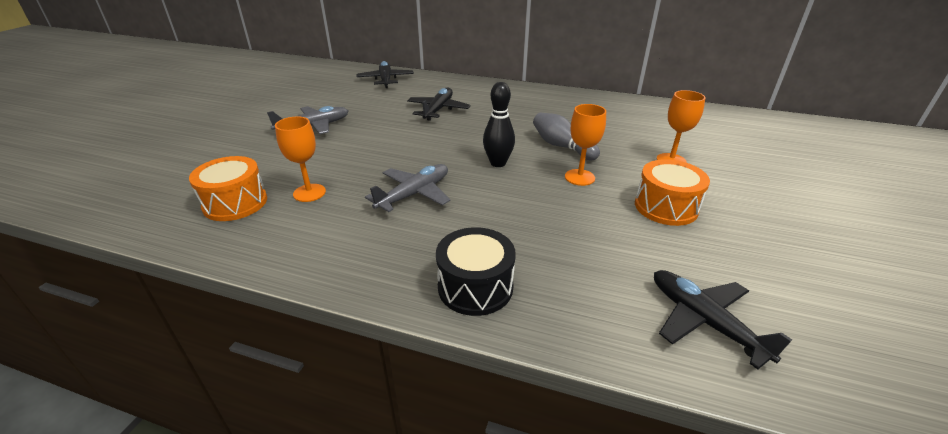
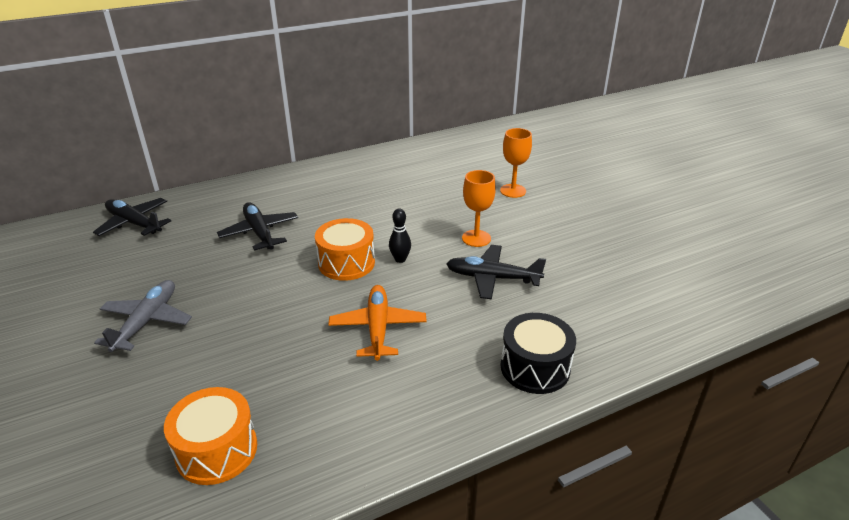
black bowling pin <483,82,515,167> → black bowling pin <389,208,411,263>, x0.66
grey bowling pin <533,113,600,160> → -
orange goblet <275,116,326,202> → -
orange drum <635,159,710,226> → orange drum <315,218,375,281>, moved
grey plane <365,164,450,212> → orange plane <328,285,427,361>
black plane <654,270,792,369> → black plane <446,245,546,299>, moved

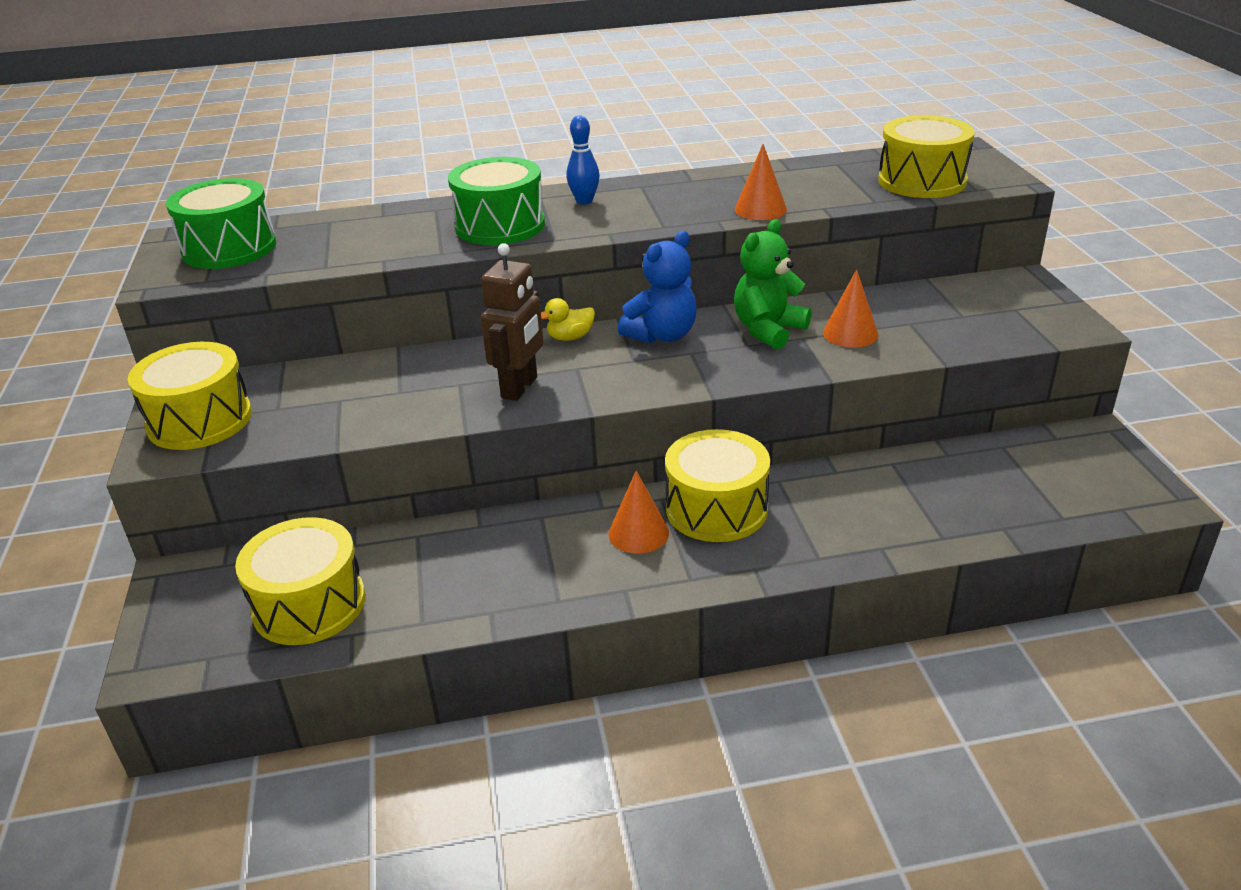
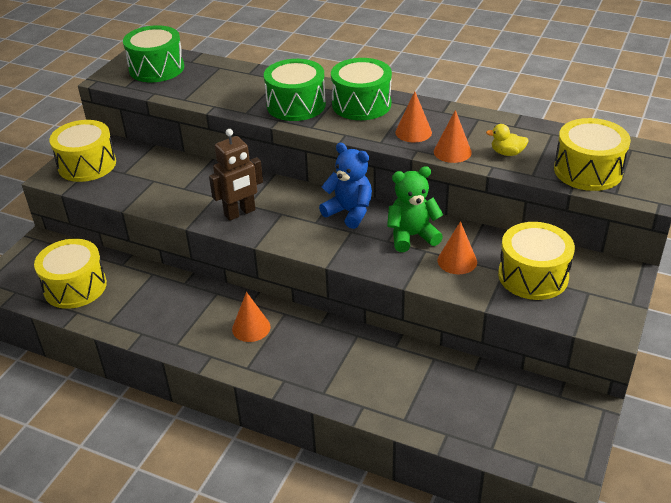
blue bowling pin <566,116,600,205> → green drum <331,58,392,120>
blue teddy bear <618,231,697,343> → blue teddy bear <319,143,372,229>, 135 degrees counterclockwise
yellow duck <541,298,595,341> → yellow duck <486,124,529,156>, moved
yellow drum <665,429,770,542> → yellow drum <498,222,575,300>, moved
- → orange cone <395,91,432,142>

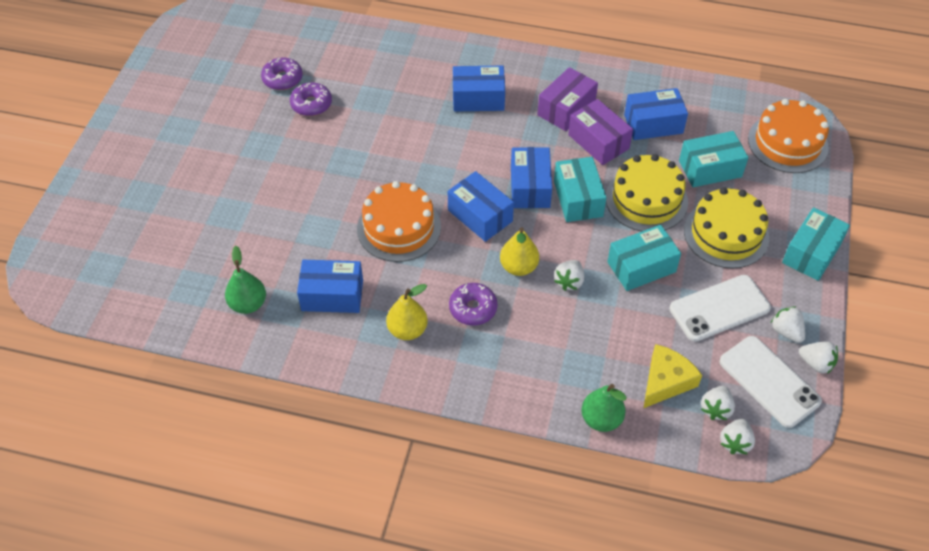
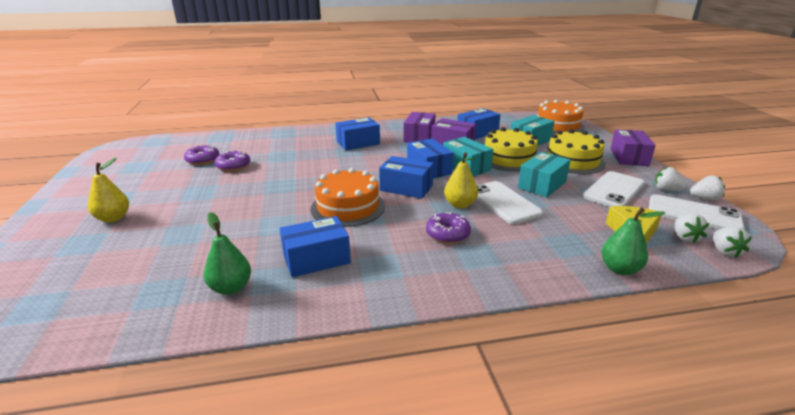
turquoise box <782,207,850,281> → purple box <610,129,656,166>
white strawberry <554,260,584,291> → white phone <476,181,544,224>
yellow pear <386,284,428,340> → yellow pear <88,158,129,223>, moved

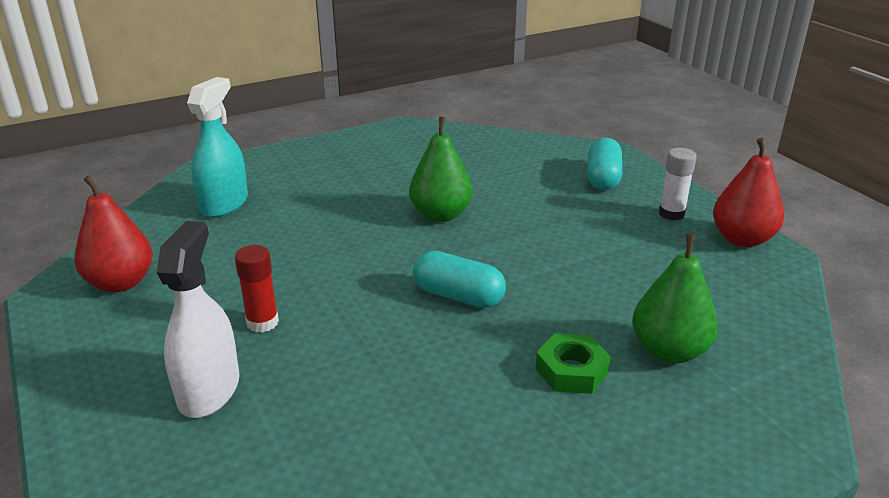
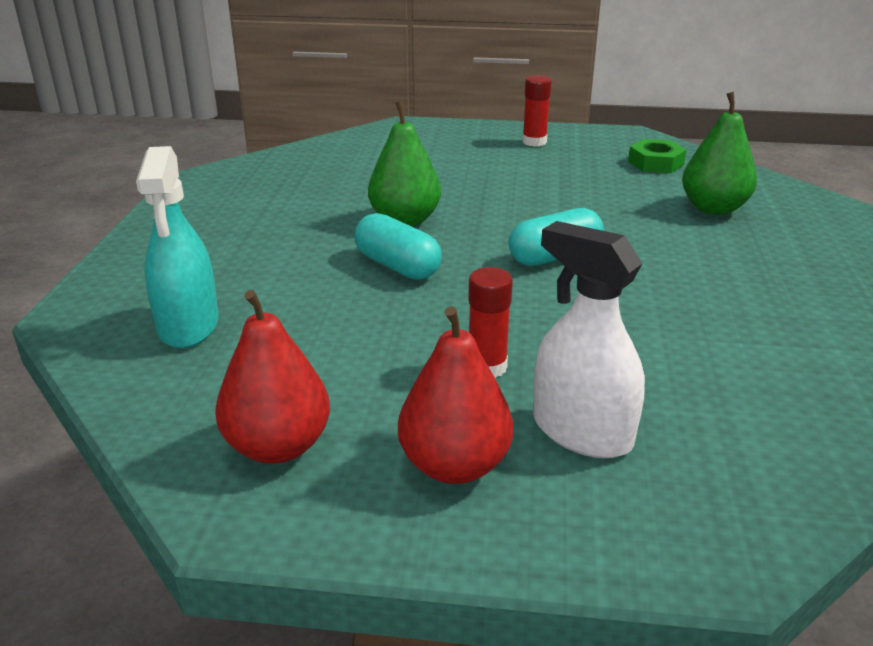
turquoise spray bottle <187,77,248,218> → turquoise spray bottle <136,146,219,348>, 150 degrees counterclockwise
turquoise capsule <587,138,622,190> → turquoise capsule <354,213,442,280>, moved
red pear <713,138,784,247> → red pear <398,306,513,484>, moved
white glue stick <659,148,697,220> → red glue stick <522,75,552,147>
green nut <535,333,611,394> → green nut <628,139,686,173>, moved

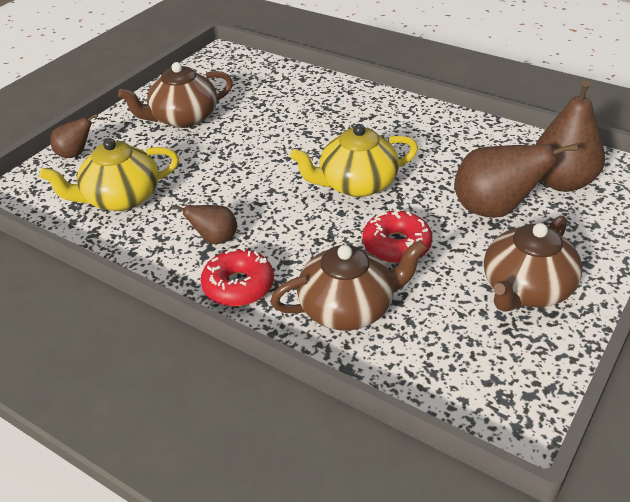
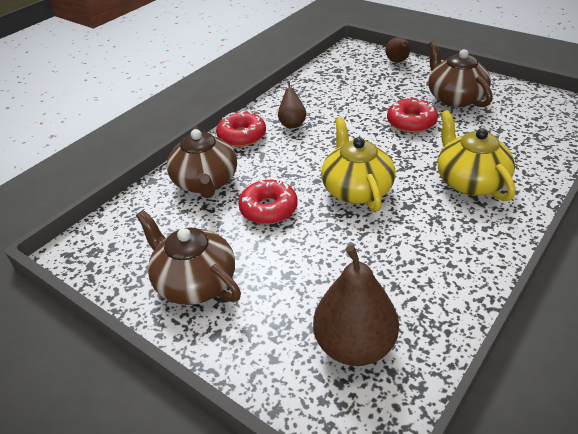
yellow teapot <39,138,179,211> → yellow teapot <438,110,515,201>, moved
brown pear <454,143,578,218> → -
- → red donut <387,98,438,133>

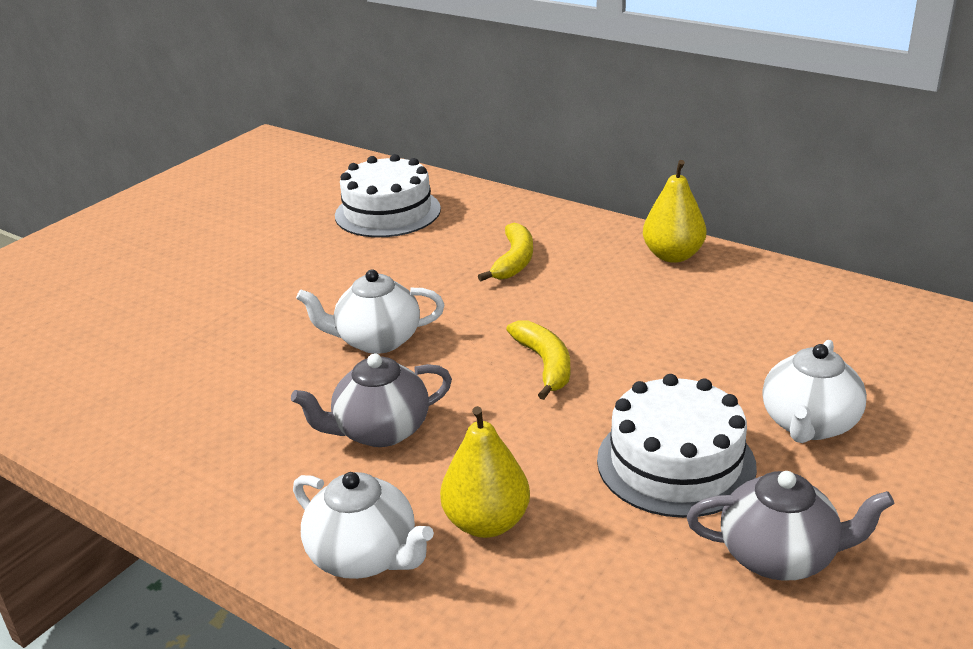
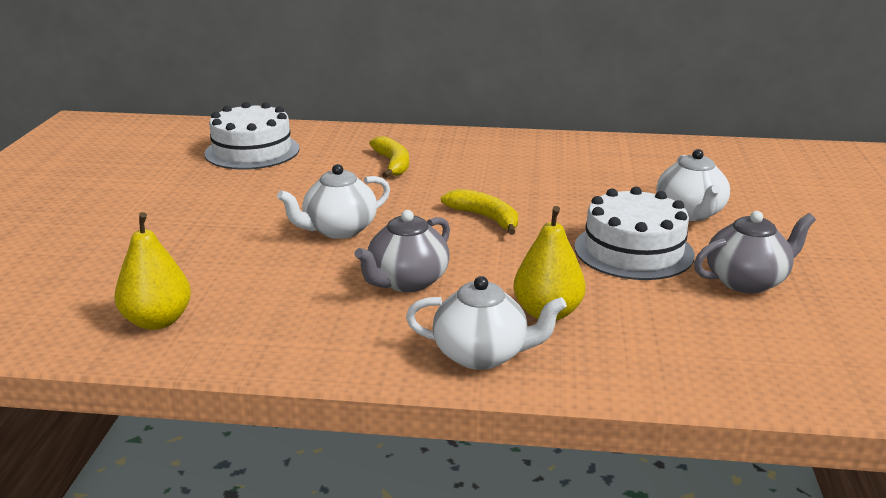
yellow pear <643,160,707,263> → yellow pear <114,212,191,330>, moved

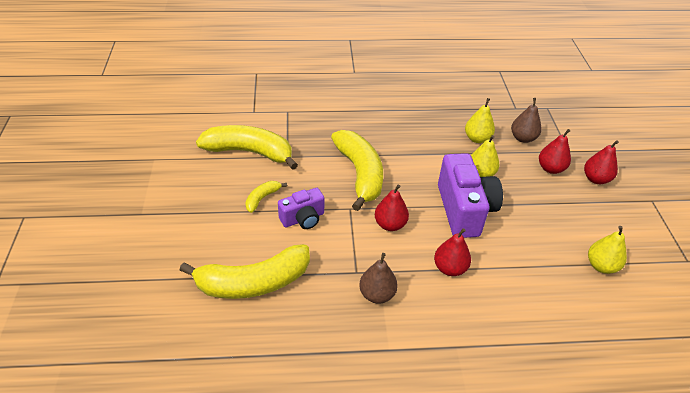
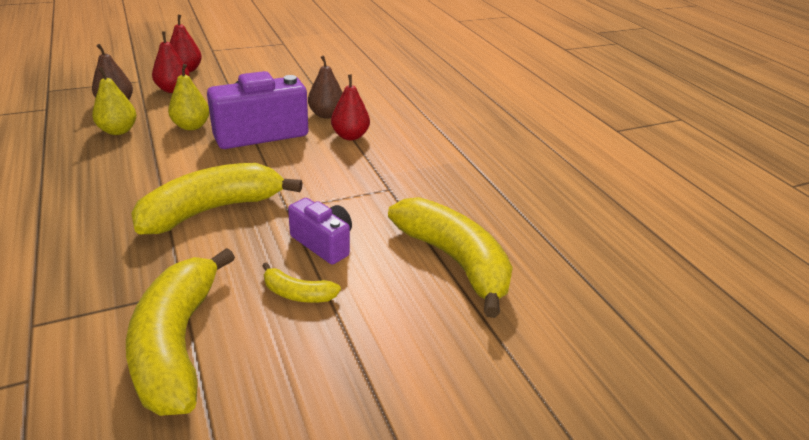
red pear <375,184,409,231> → -
yellow pear <588,226,627,274> → -
brown pear <359,253,398,304> → brown pear <308,56,343,119>, moved

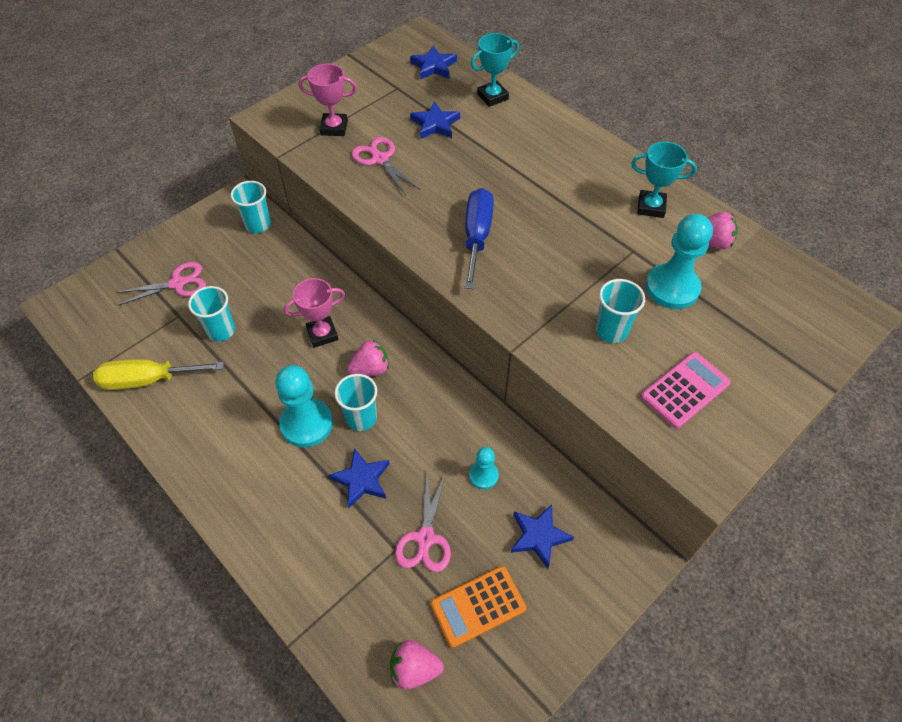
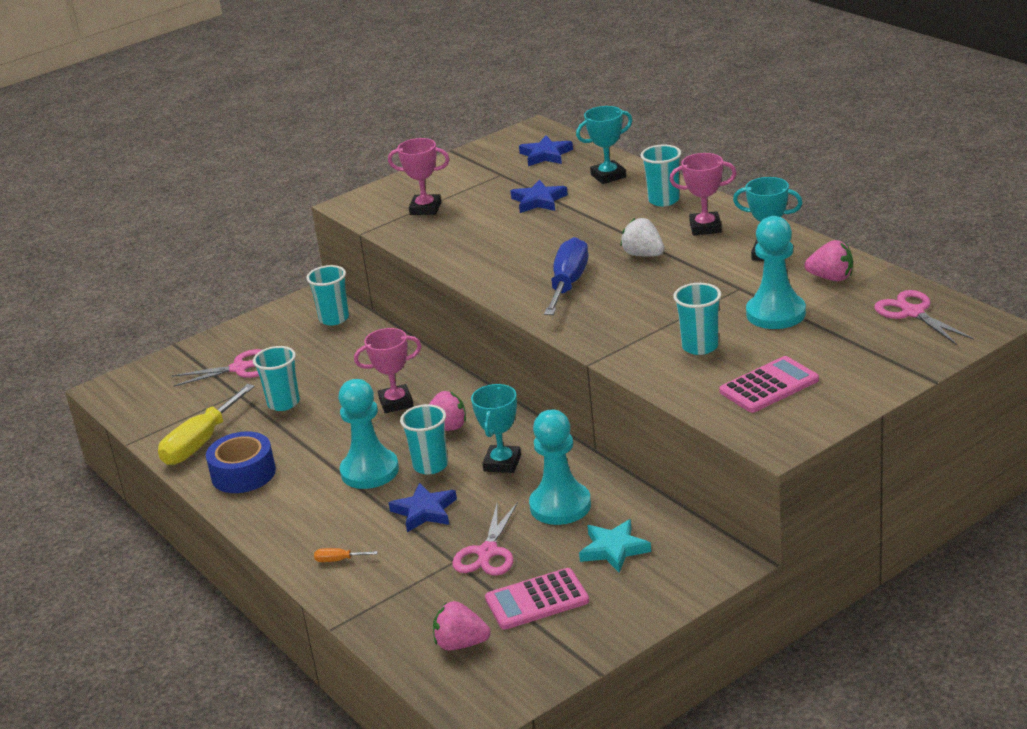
pink scissors <352,137,420,195> → pink scissors <874,290,974,345>, moved
yellow screwdriver <93,359,224,390> → yellow screwdriver <158,384,255,465>, 60 degrees counterclockwise
turquoise pawn <469,447,499,490> → turquoise pawn <529,410,591,525>, x1.86
blue star <511,504,574,568> → turquoise star <579,519,651,573>
orange calculator <430,566,526,648> → pink calculator <485,568,589,630>
- → turquoise cup <641,145,681,206>
- → pink trophy <669,153,737,236>
- → white strawberry <620,218,664,256>
- → turquoise trophy <471,384,521,473>
- → blue tape <206,431,276,493>
- → orange screwdriver <314,548,377,562>

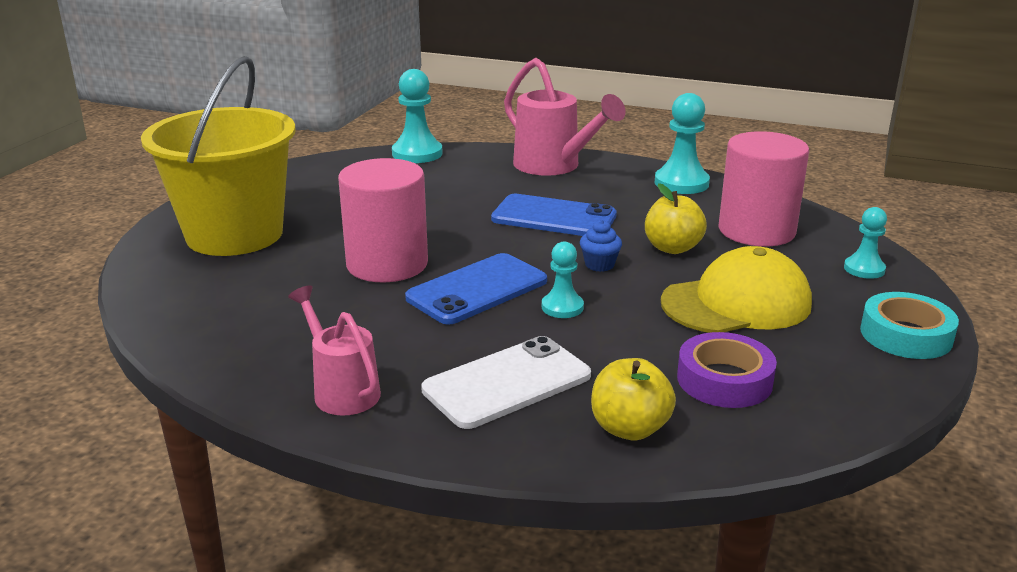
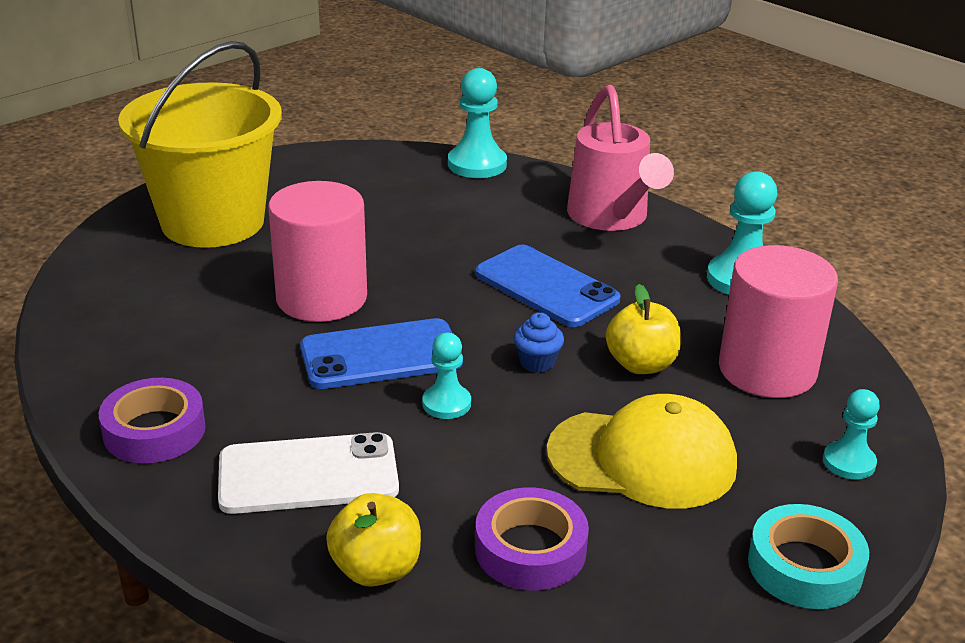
pink watering can <288,285,381,416> → purple tape <99,378,206,463>

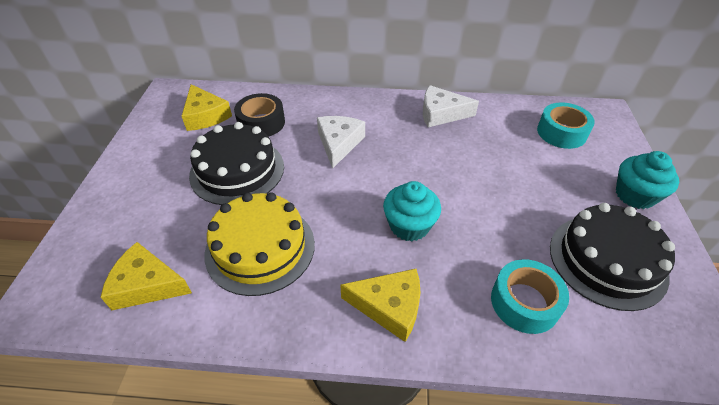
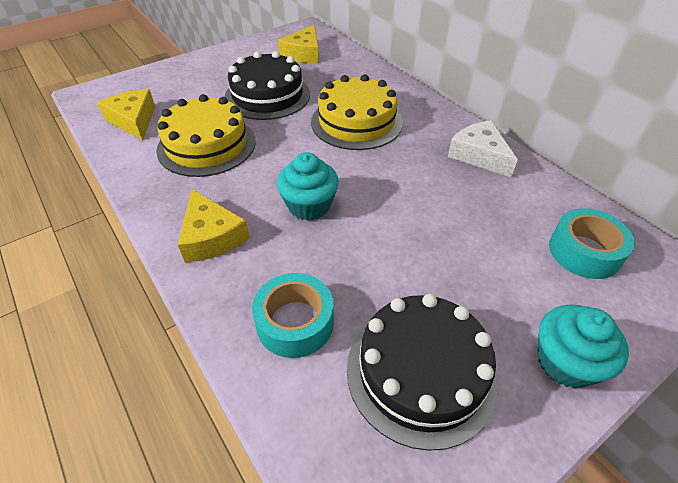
black tape <234,93,285,137> → -
white cheese <317,116,365,169> → yellow cake <311,74,403,150>

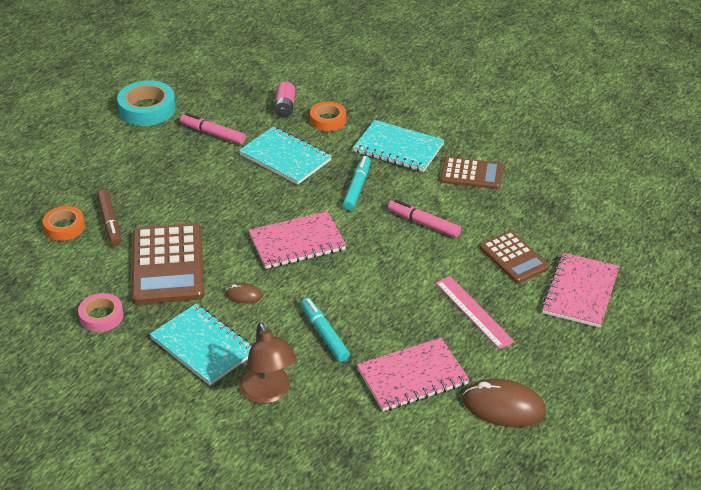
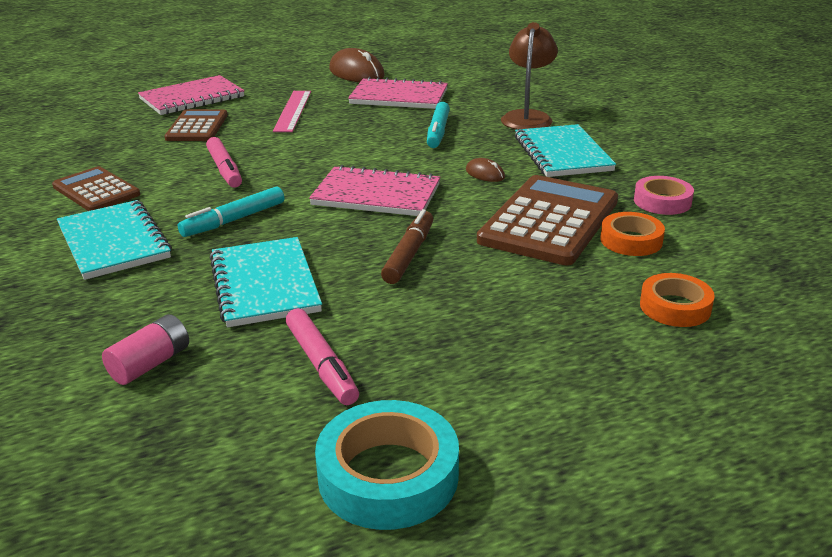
orange tape <310,102,346,131> → orange tape <600,212,665,256>, moved
brown marker <97,189,121,246> → brown marker <381,209,433,284>, moved

